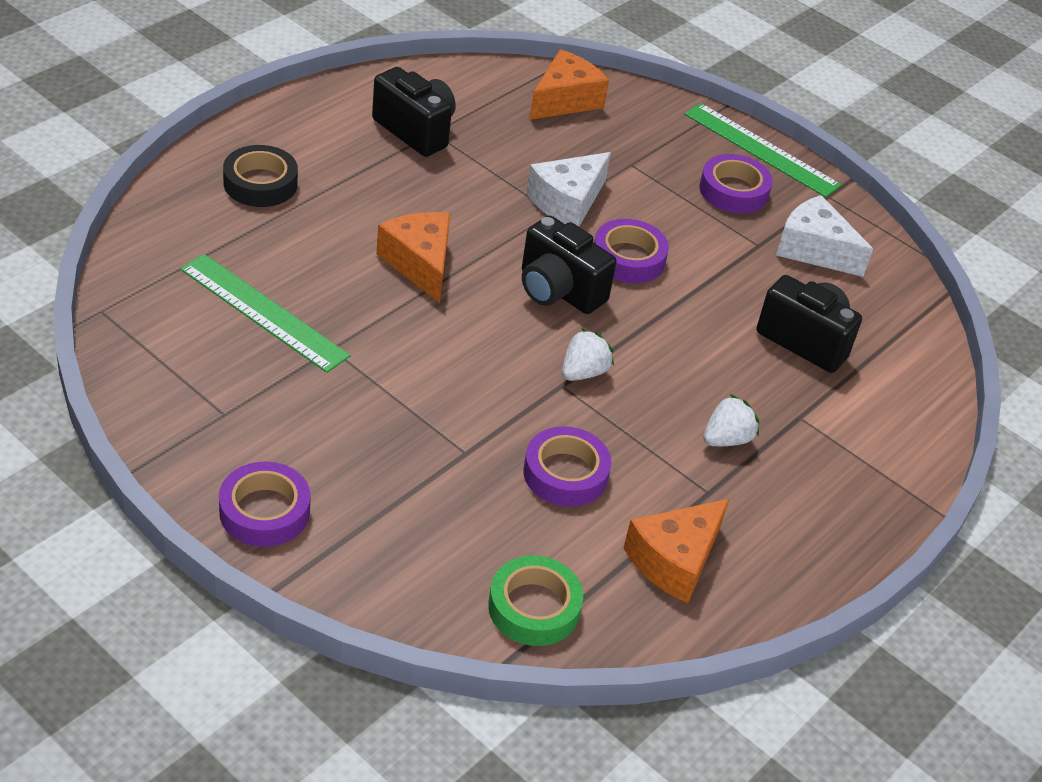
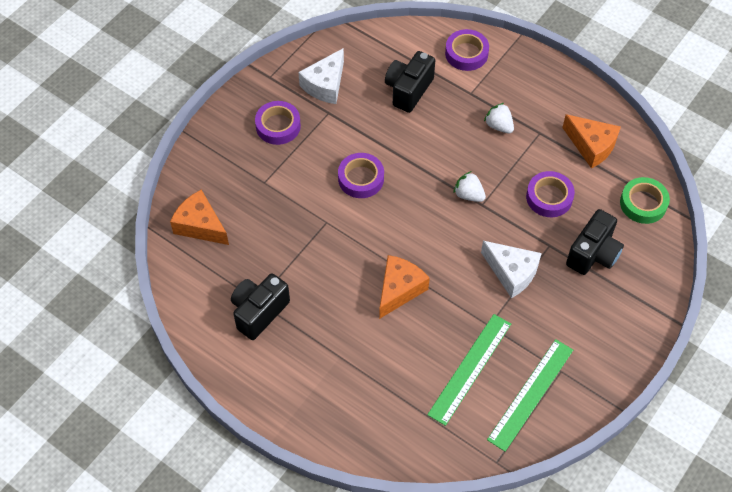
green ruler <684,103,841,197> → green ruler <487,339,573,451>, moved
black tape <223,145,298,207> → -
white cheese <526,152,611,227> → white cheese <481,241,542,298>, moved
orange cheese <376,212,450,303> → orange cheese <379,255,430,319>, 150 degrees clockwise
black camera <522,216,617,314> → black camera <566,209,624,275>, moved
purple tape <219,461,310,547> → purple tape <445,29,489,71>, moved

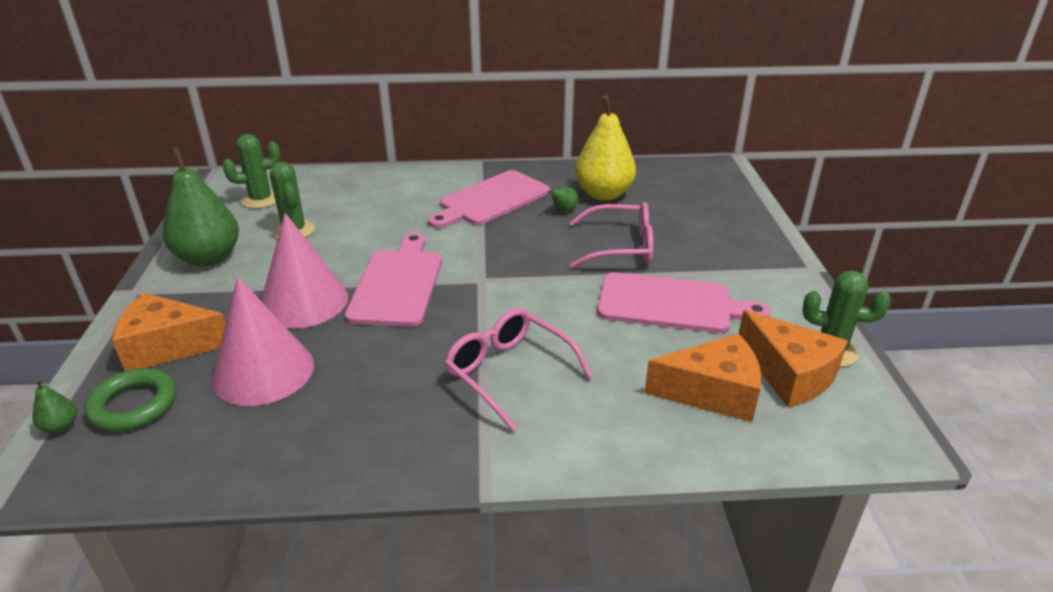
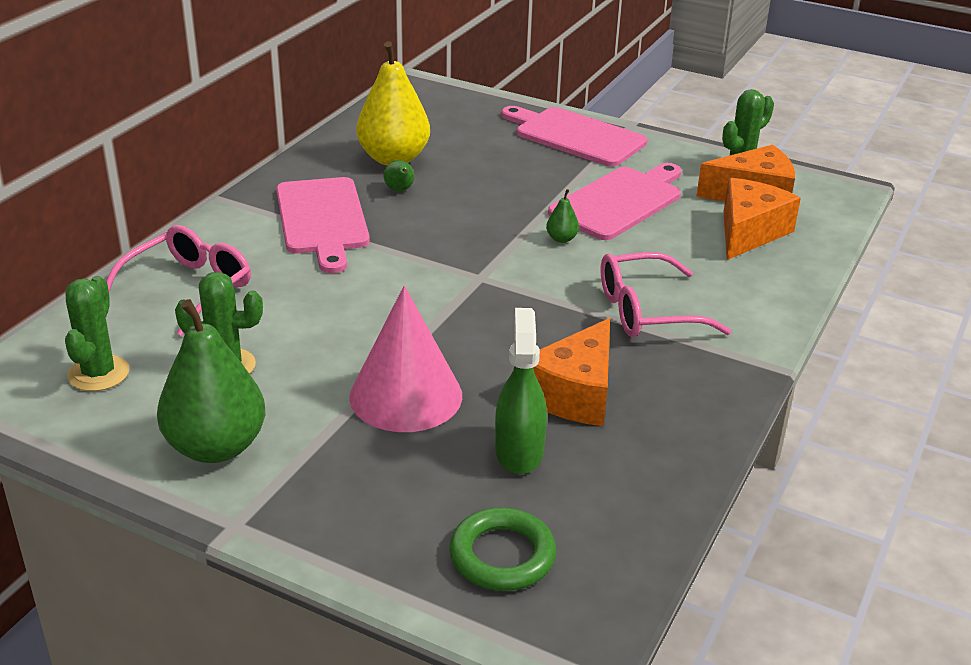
pink glasses <569,202,653,269> → pink glasses <106,225,251,336>, moved
pink cutting board <345,233,442,327> → pink cutting board <501,106,648,167>, moved
pink cone <212,277,314,406> → green spray bottle <495,308,547,474>
orange cheese <112,293,226,371> → orange cheese <533,318,610,426>, moved
green pear <32,379,77,433> → green pear <546,189,579,243>, moved

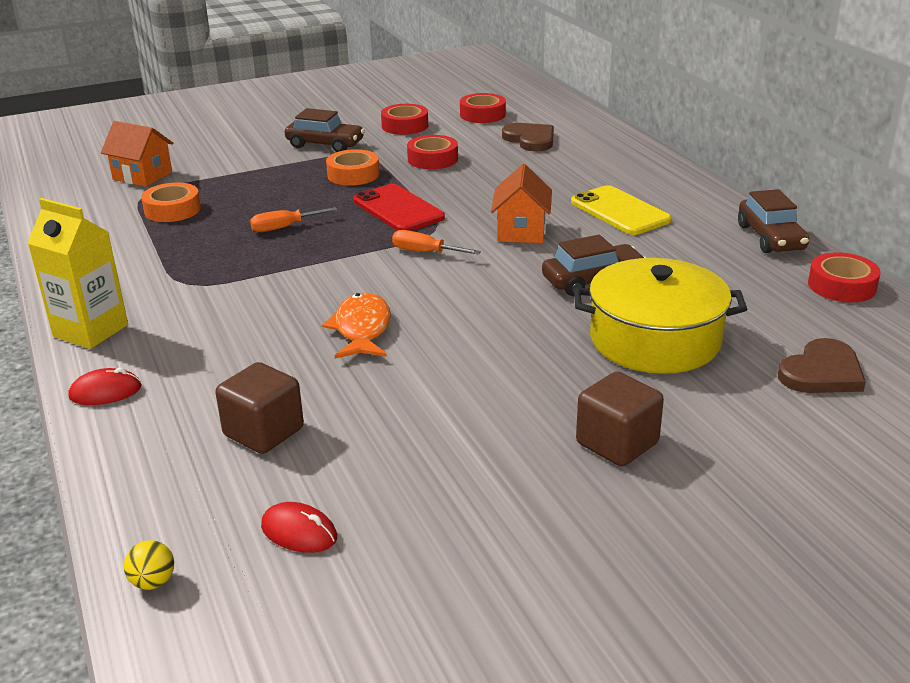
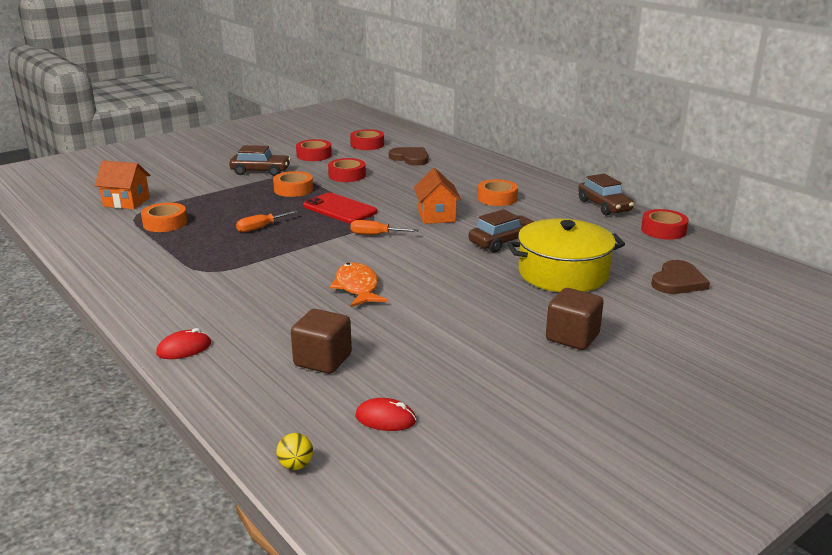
yellow phone <571,185,672,235> → orange tape <477,179,518,206>
yellow carton <27,198,128,349> → -

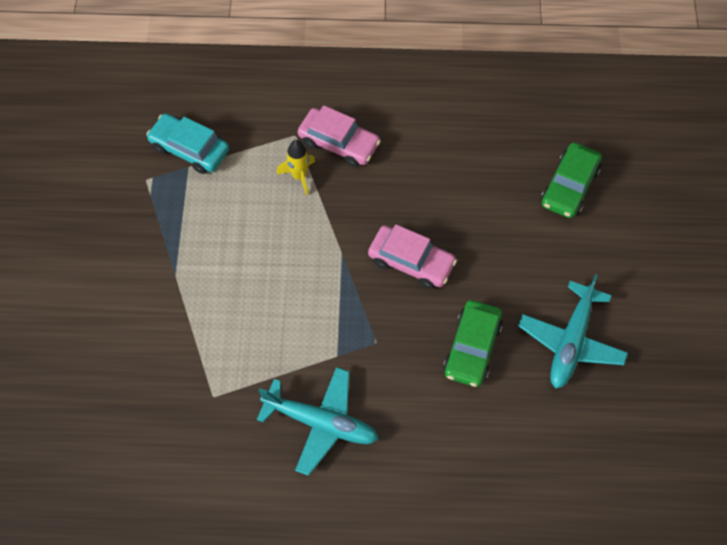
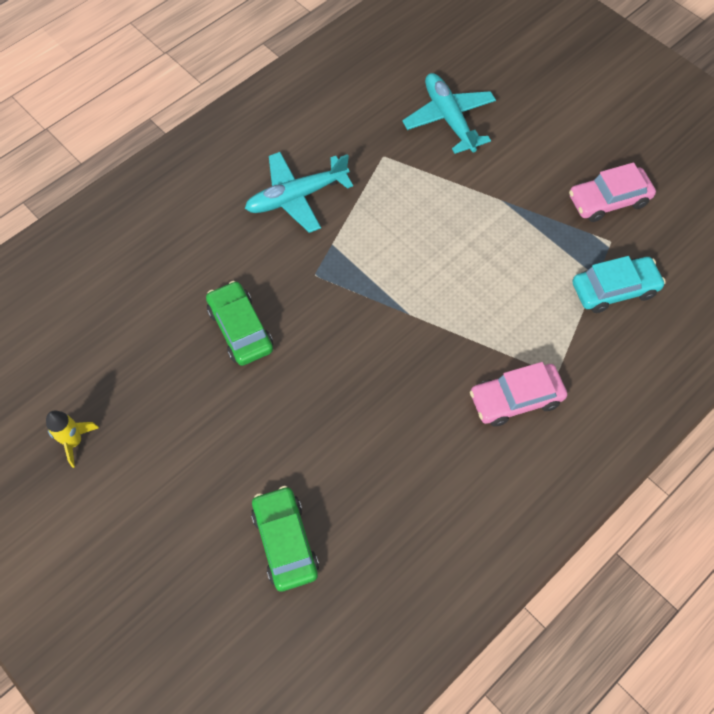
yellow rocket <277,140,315,196> → yellow rocket <46,411,99,468>, moved
pink car <368,224,457,289> → pink car <569,162,656,222>, moved
turquoise plane <518,274,628,389> → turquoise plane <402,73,496,154>, moved

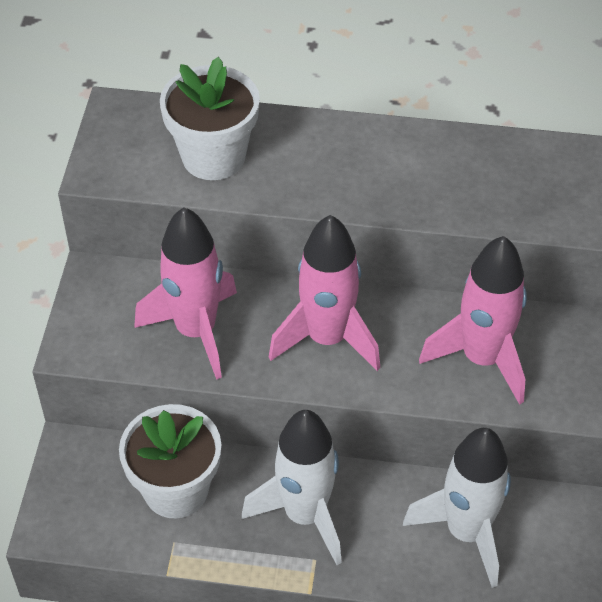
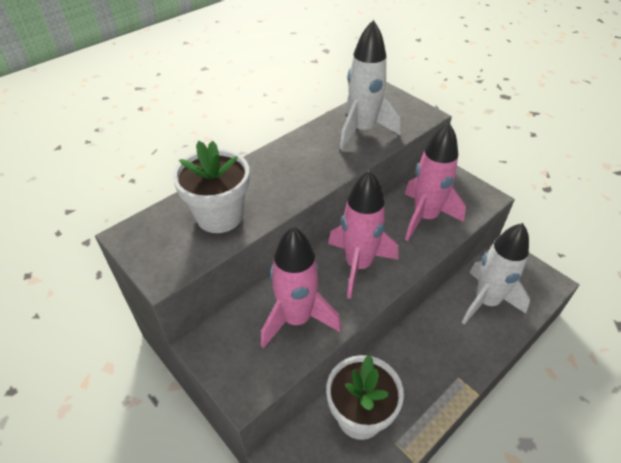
white rocket <242,410,342,565> → white rocket <339,20,400,150>, moved

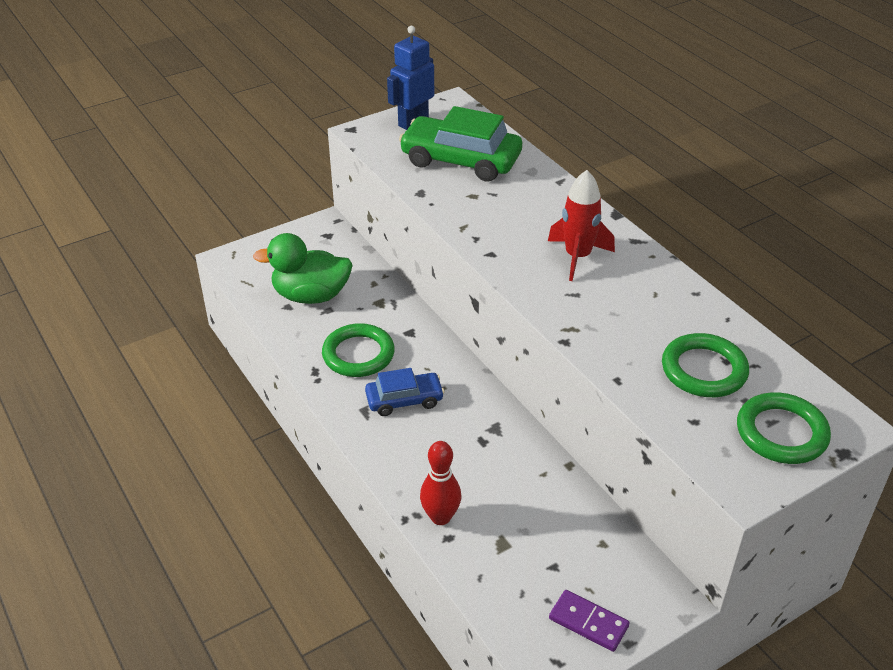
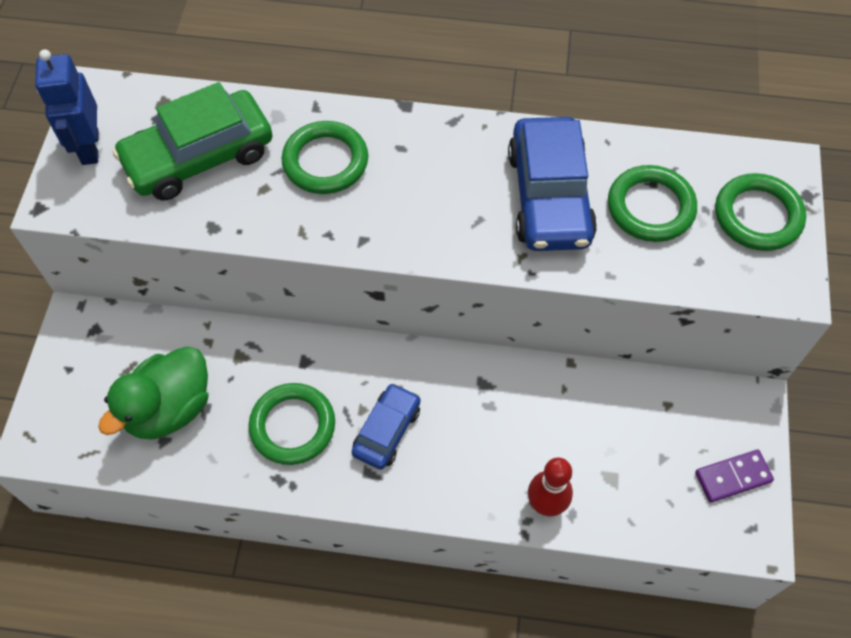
red rocket <548,170,615,281> → -
- → blue car <508,117,597,251>
- → green ring <282,121,368,194>

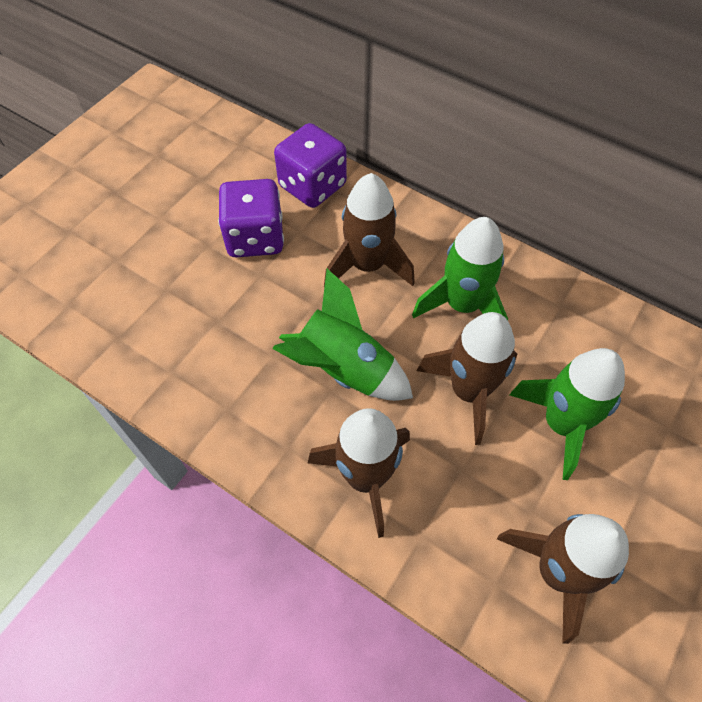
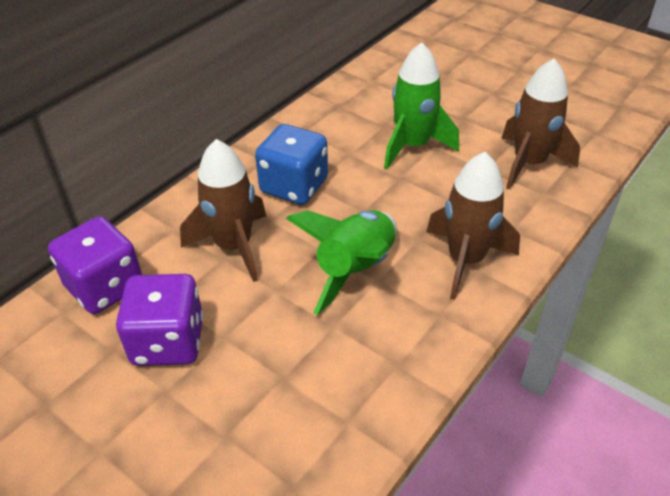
green rocket <412,217,508,320> → blue dice <255,124,328,205>
brown rocket <417,312,517,445> → -

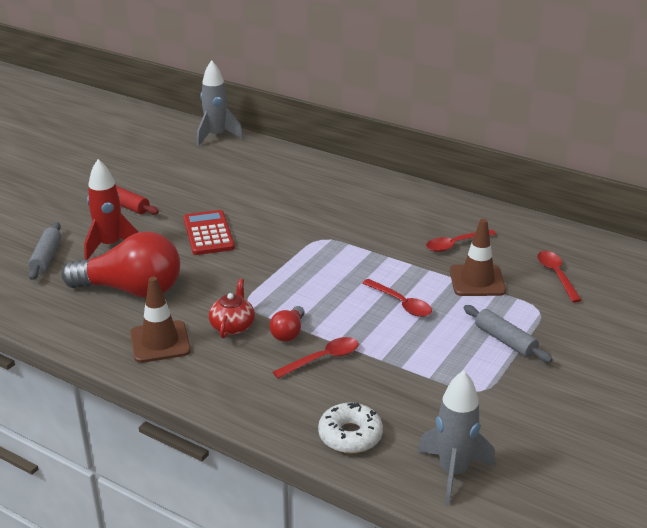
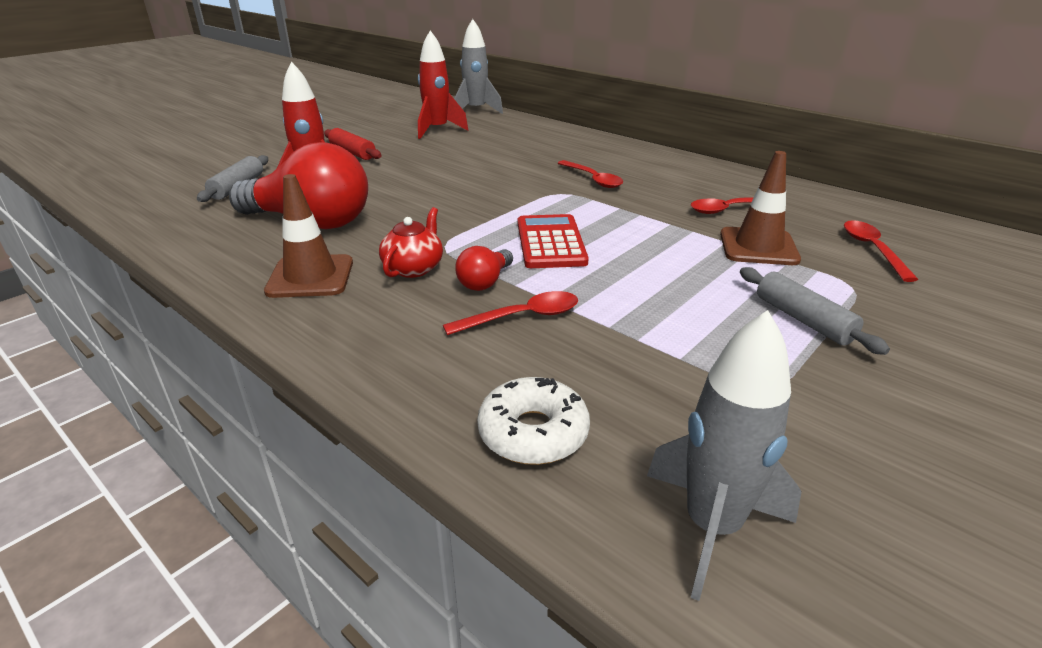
red calculator <184,210,235,255> → red calculator <518,214,589,268>, moved
red spoon <362,279,432,317> → red spoon <558,160,623,188>, moved
- → red rocket <418,30,468,139>

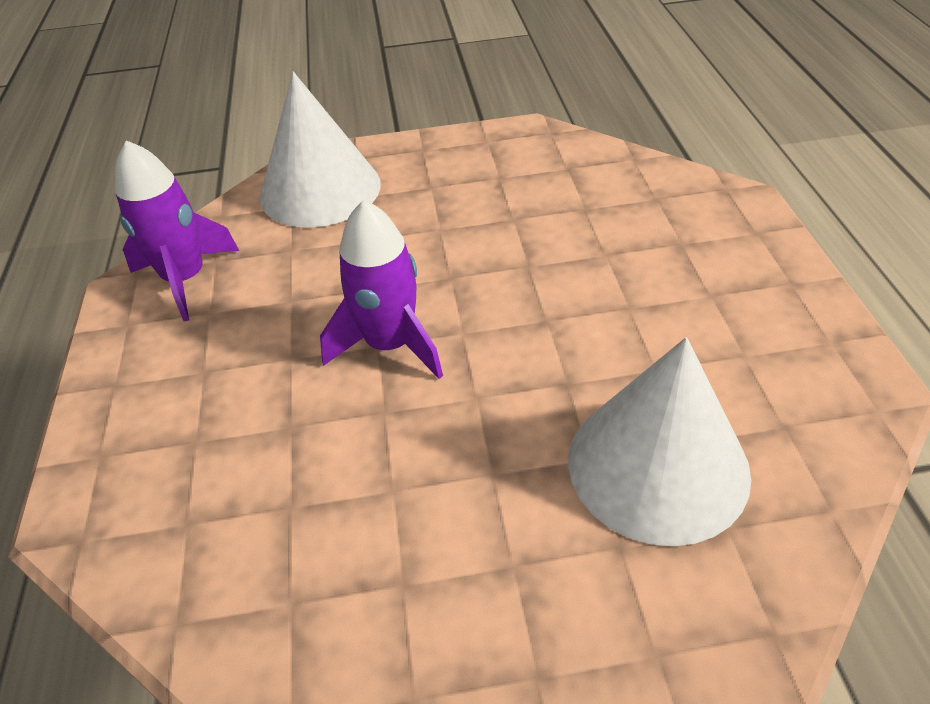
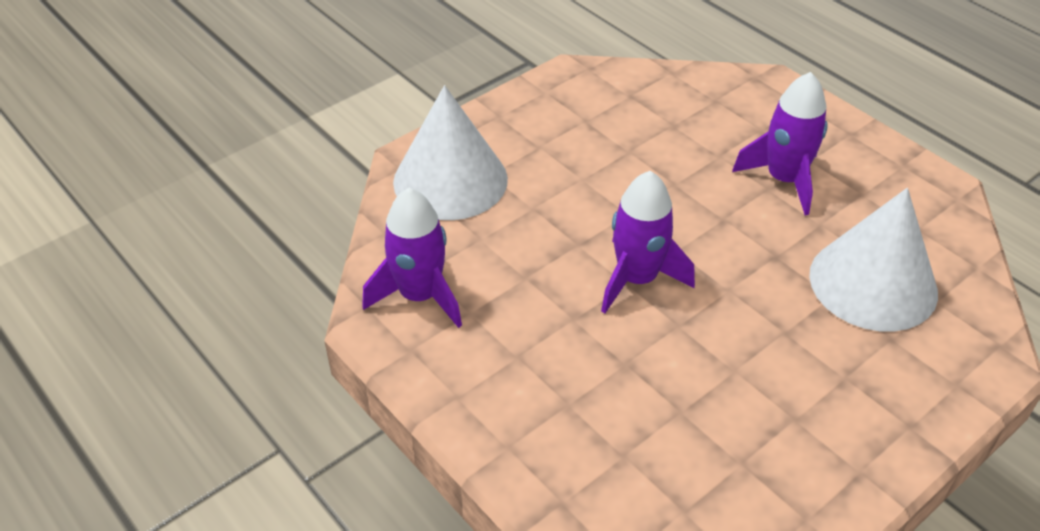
- → purple rocket <732,72,828,215>

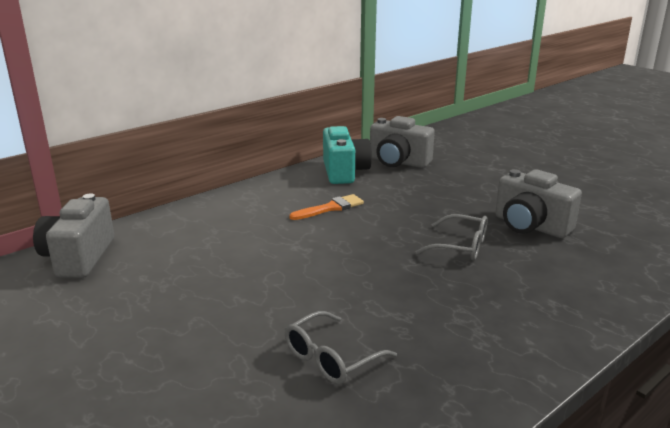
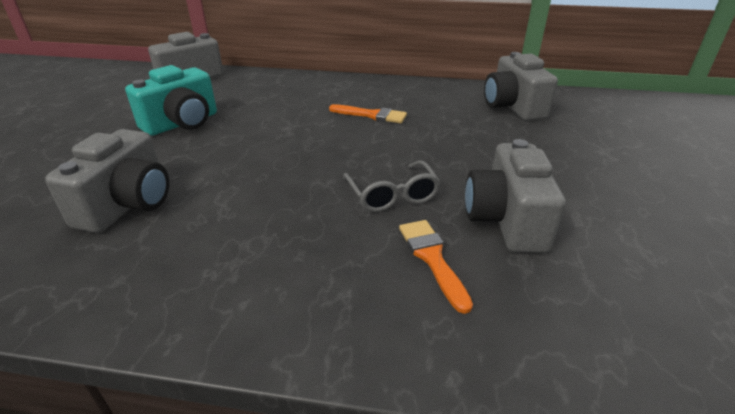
turquoise camera <323,126,372,184> → turquoise camera <125,65,217,136>, moved
grey glasses <285,311,397,384> → grey camera <45,129,169,233>
- → orange brush <399,220,473,314>

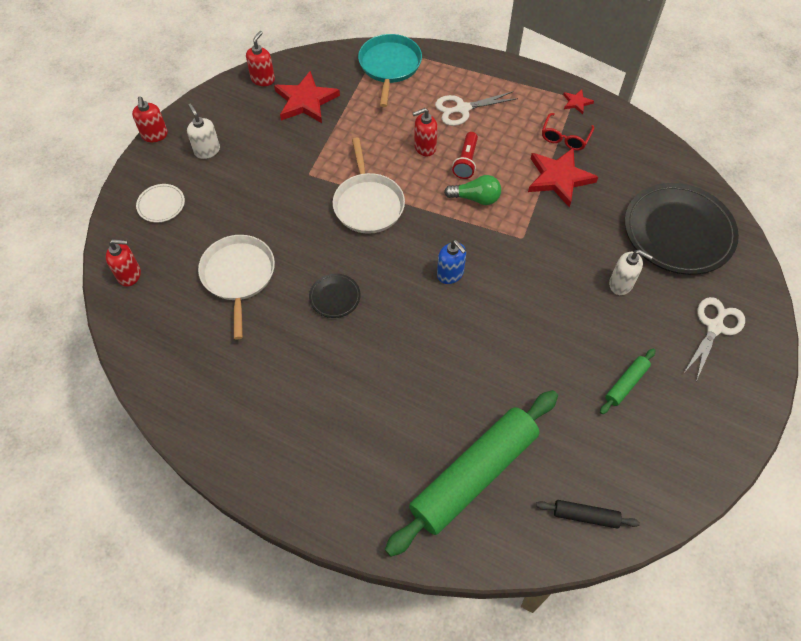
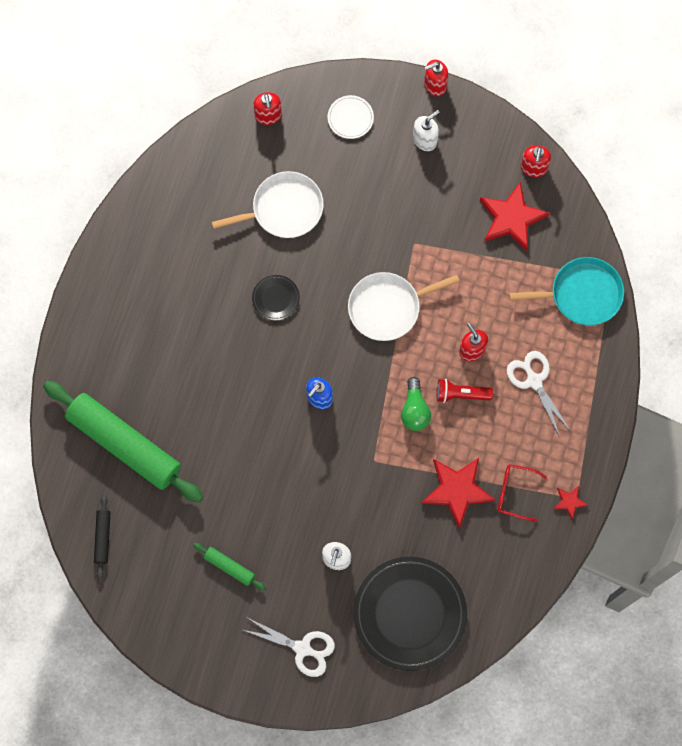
red soap dispenser <246,31,275,86> → red soap dispenser <521,145,551,177>, 90 degrees clockwise

